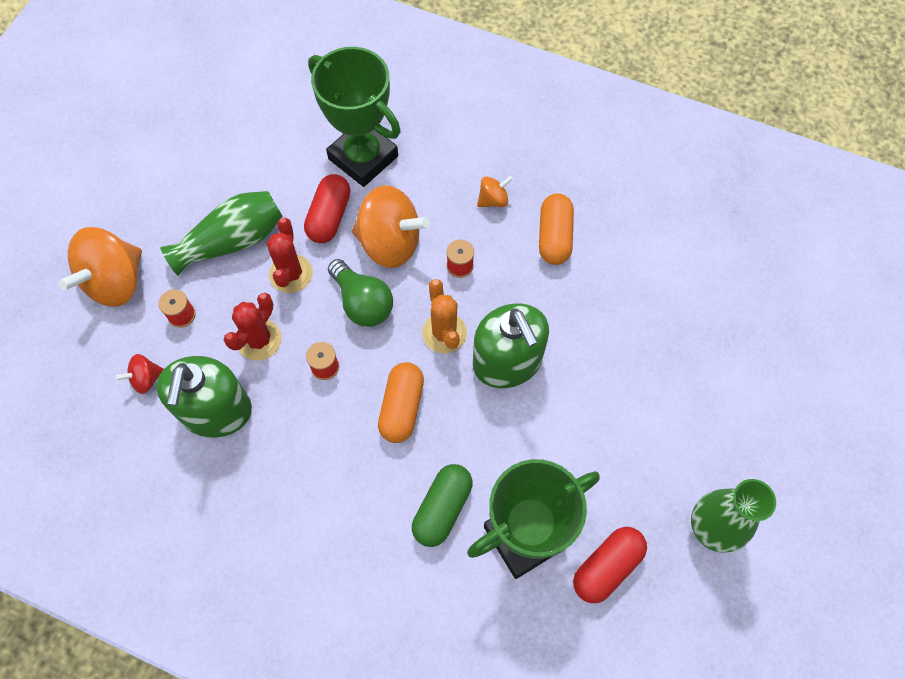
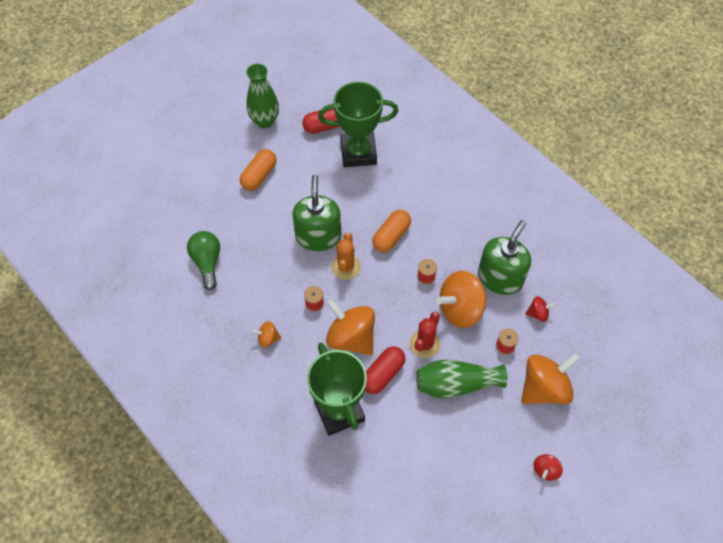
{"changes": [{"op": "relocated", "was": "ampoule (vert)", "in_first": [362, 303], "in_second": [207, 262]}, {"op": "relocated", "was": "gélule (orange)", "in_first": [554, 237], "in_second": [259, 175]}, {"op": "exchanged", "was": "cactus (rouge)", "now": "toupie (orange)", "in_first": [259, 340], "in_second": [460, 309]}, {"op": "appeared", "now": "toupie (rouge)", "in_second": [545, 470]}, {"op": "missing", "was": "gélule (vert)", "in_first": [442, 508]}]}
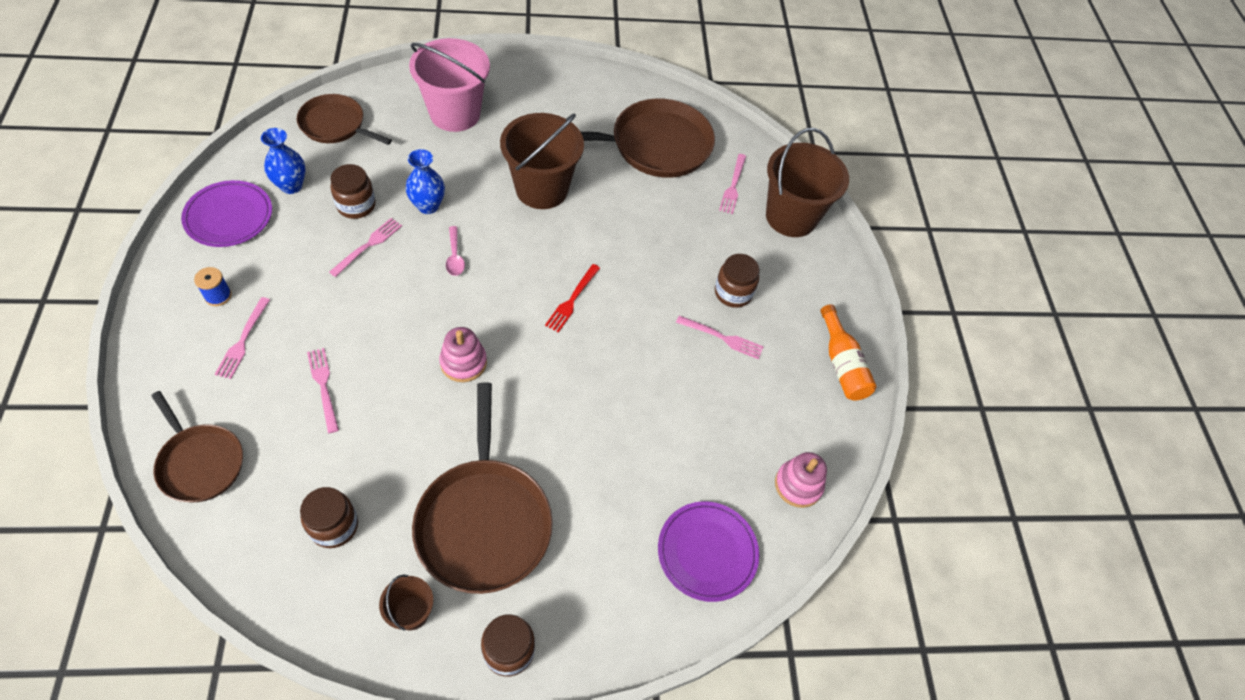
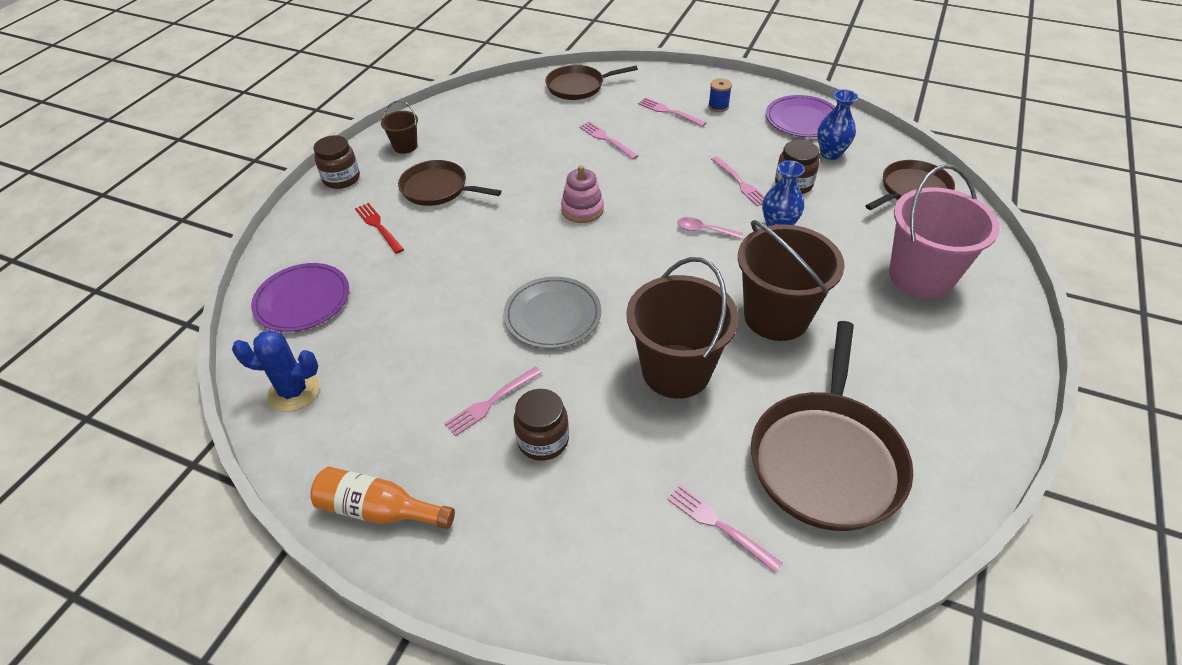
{"changes": [{"op": "exchanged", "was": "jouet à empiler (rose)", "now": "cactus (bleu)", "in_first": [798, 485], "in_second": [294, 391]}, {"op": "relocated", "was": "fourchette (rouge)", "in_first": [572, 300], "in_second": [378, 226]}, {"op": "size", "was": "poêle (marron)", "in_first": [484, 521], "in_second": [438, 189], "ratio": 0.62}, {"op": "appeared", "now": "assiette (gris)", "in_second": [552, 315]}, {"op": "spun", "was": "fourchette (rose)", "in_first": [323, 386], "in_second": [606, 139], "clockwise": -135}, {"op": "relocated", "was": "seau (marron)", "in_first": [791, 217], "in_second": [676, 371]}, {"op": "missing", "was": "bocal (marron)", "in_first": [334, 526]}]}
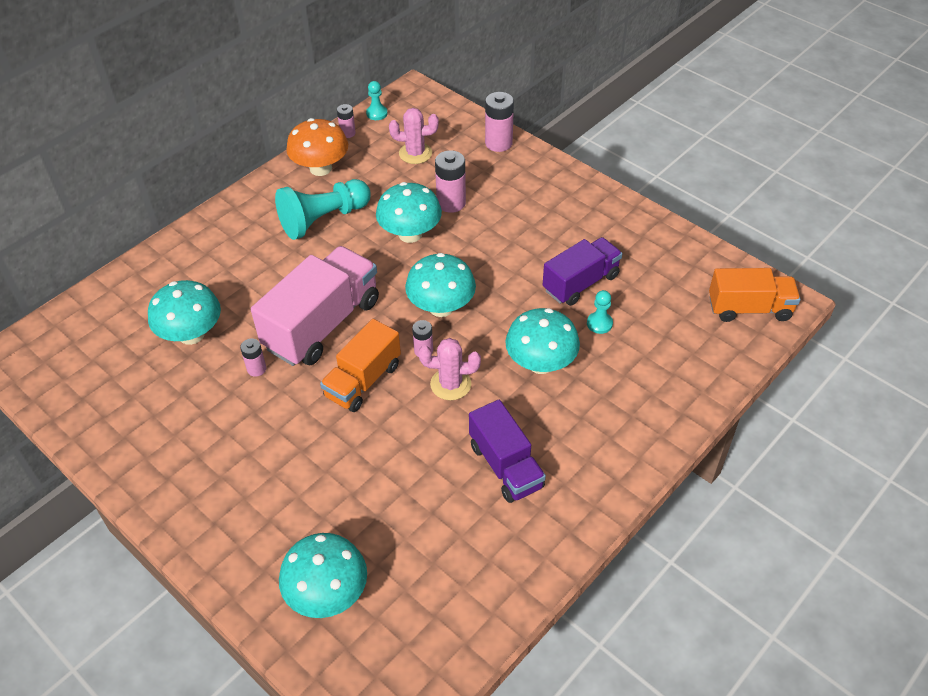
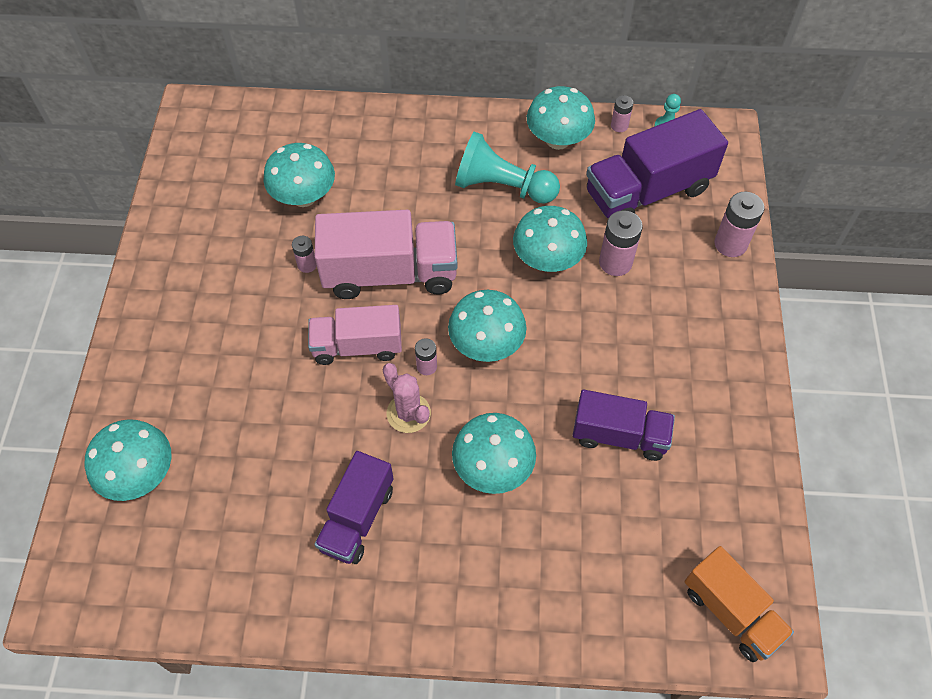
{"changes": [{"op": "colour", "was": "camion (orange)", "now": "camion (rose)", "in_first": [363, 381], "in_second": [357, 346]}, {"op": "colour", "was": "champignon (orange)", "now": "champignon (turquoise)", "in_first": [320, 168], "in_second": [558, 140]}, {"op": "exchanged", "was": "cactus (rose)", "now": "camion (violet)", "in_first": [415, 153], "in_second": [648, 191]}, {"op": "missing", "was": "pion (turquoise)", "in_first": [599, 323]}]}
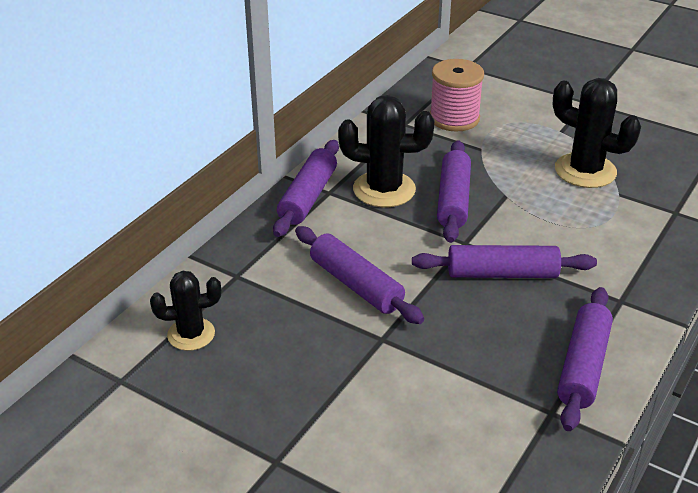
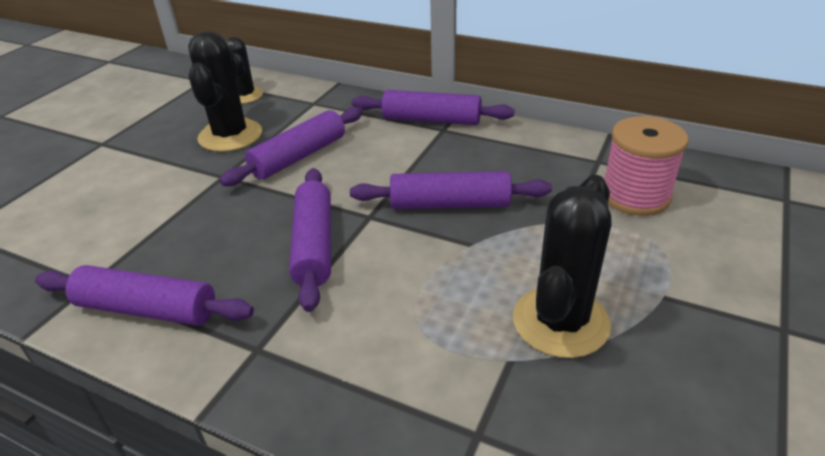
{"changes": [{"op": "relocated", "was": "cactus (noir)", "in_first": [384, 189], "in_second": [230, 136]}]}
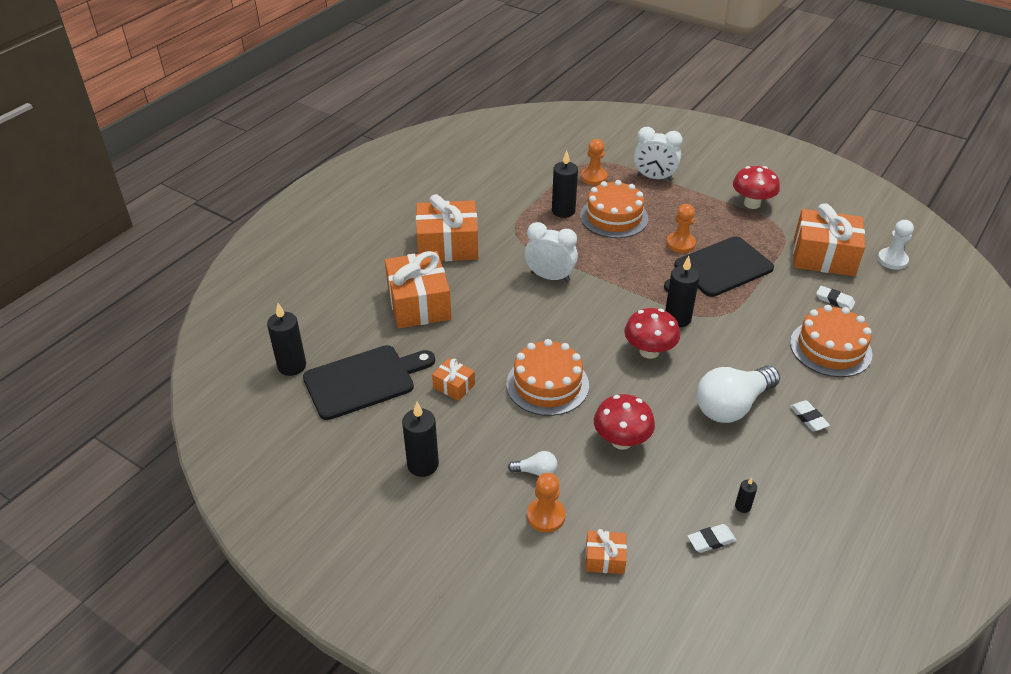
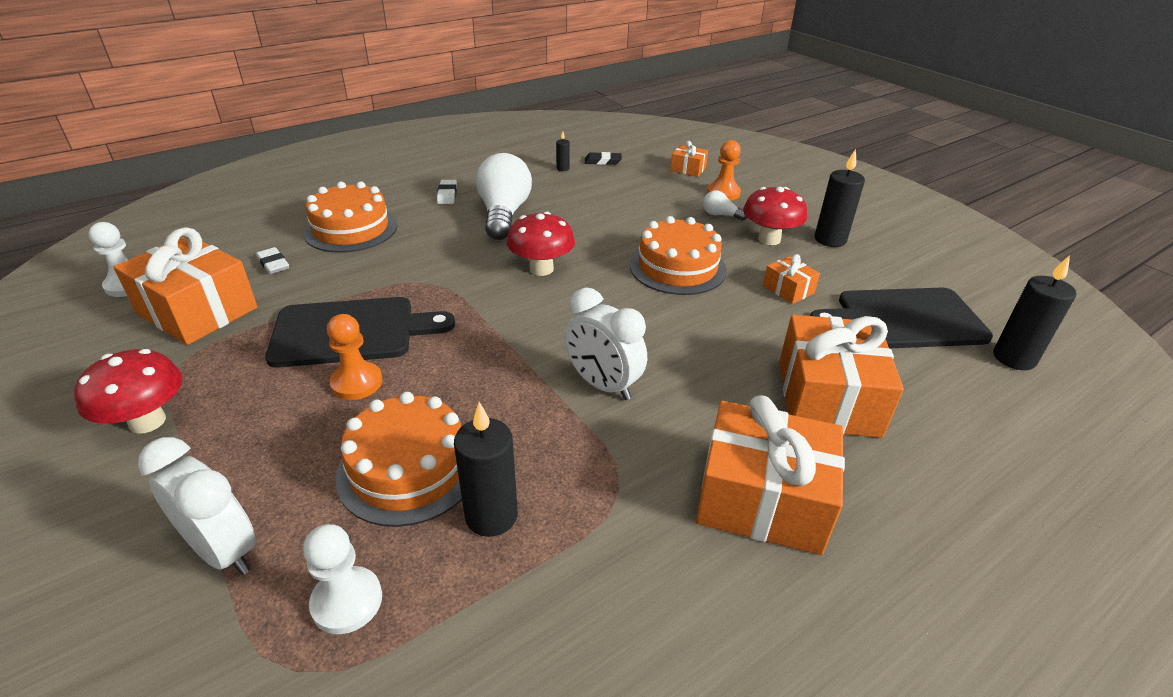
{"changes": [{"op": "colour", "was": "pion (orange)", "now": "pion (blanc)", "in_first": [594, 177], "in_second": [347, 601]}, {"op": "spun", "was": "ampoule (blanc)", "in_first": [732, 406], "in_second": [503, 214], "clockwise": -75}, {"op": "colour", "was": "gomme (blanc)", "now": "gomme (noir)", "in_first": [711, 540], "in_second": [603, 161]}, {"op": "relocated", "was": "champignon (rouge)", "in_first": [621, 441], "in_second": [769, 239]}, {"op": "missing", "was": "bougie (noir)", "in_first": [677, 318]}]}
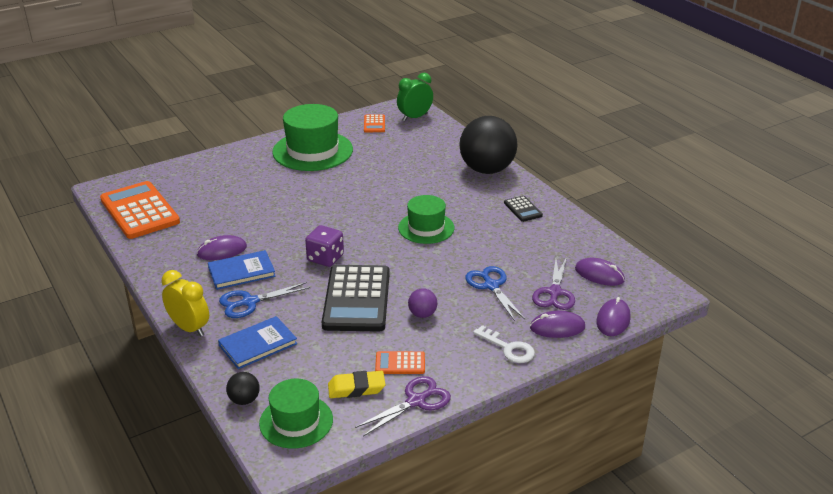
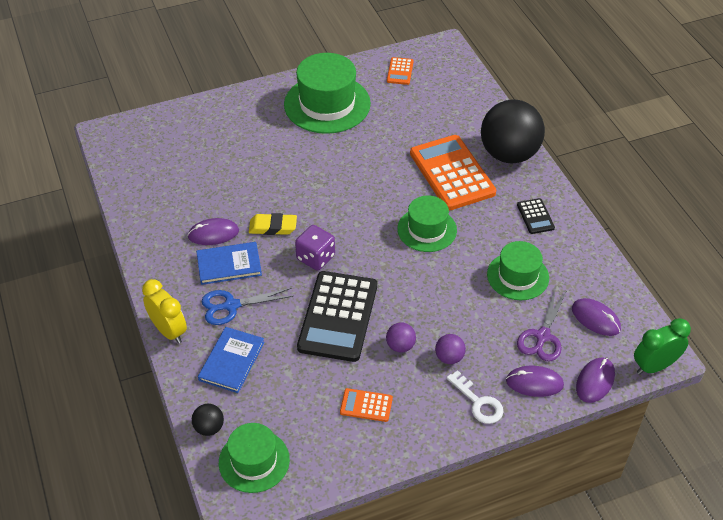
{"changes": [{"op": "spun", "was": "livre (bleu)", "in_first": [258, 344], "in_second": [231, 361], "clockwise": -45}, {"op": "relocated", "was": "gomme (jaune)", "in_first": [356, 388], "in_second": [273, 227]}, {"op": "relocated", "was": "calculatrice (orange)", "in_first": [140, 211], "in_second": [452, 173]}, {"op": "appeared", "now": "balle (violet)", "in_second": [449, 357]}, {"op": "appeared", "now": "chapeau (vert)", "in_second": [517, 276]}, {"op": "relocated", "was": "réveil (vert)", "in_first": [415, 117], "in_second": [654, 366]}, {"op": "missing", "was": "ciseaux (violet)", "in_first": [416, 401]}, {"op": "missing", "was": "ciseaux (bleu)", "in_first": [491, 286]}]}
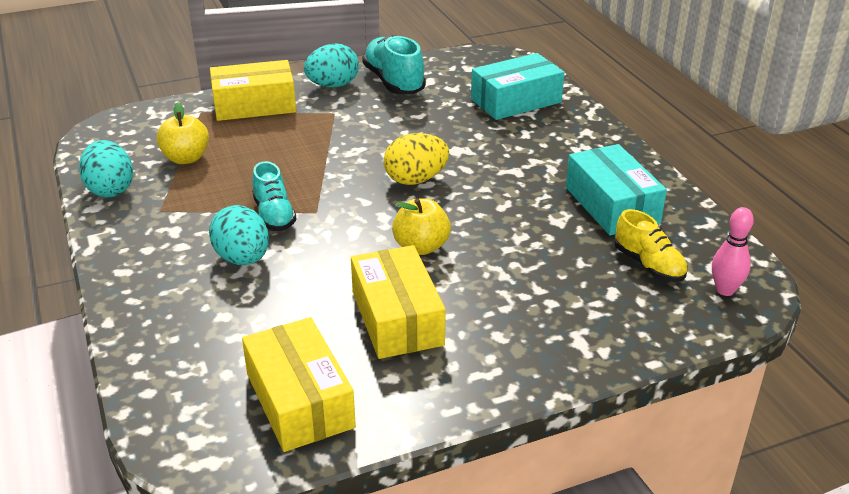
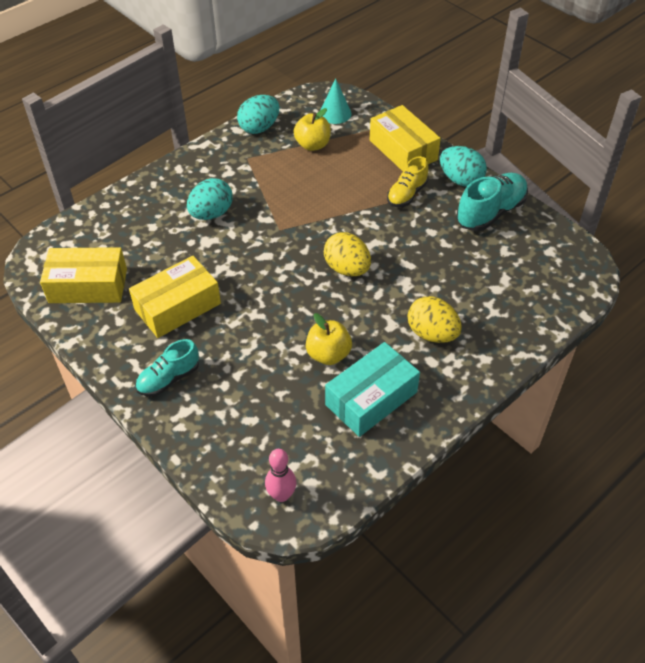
{"changes": [{"op": "spun", "was": "boîte (jaune)", "in_first": [300, 400], "in_second": [88, 286], "clockwise": 45}, {"op": "relocated", "was": "chaussure (turquoise)", "in_first": [274, 215], "in_second": [169, 379]}, {"op": "relocated", "was": "pomme (jaune)", "in_first": [421, 247], "in_second": [328, 354]}, {"op": "appeared", "now": "cône (turquoise)", "in_second": [335, 113]}, {"op": "relocated", "was": "chaussure (jaune)", "in_first": [648, 265], "in_second": [407, 194]}, {"op": "appeared", "now": "œuf (jaune)", "in_second": [432, 333]}, {"op": "missing", "was": "boîte (turquoise)", "in_first": [516, 101]}]}
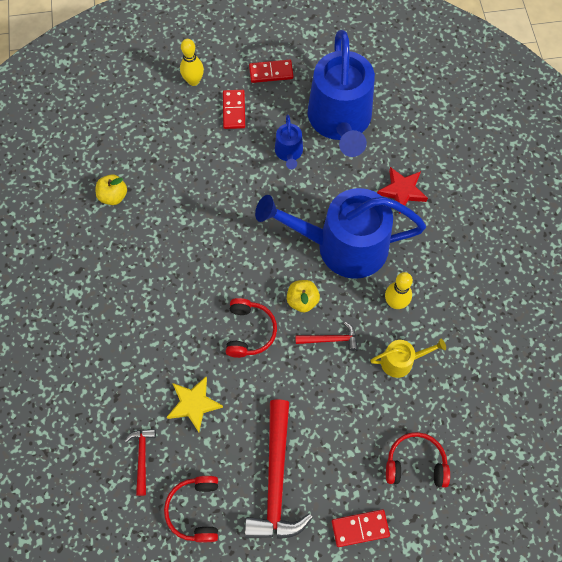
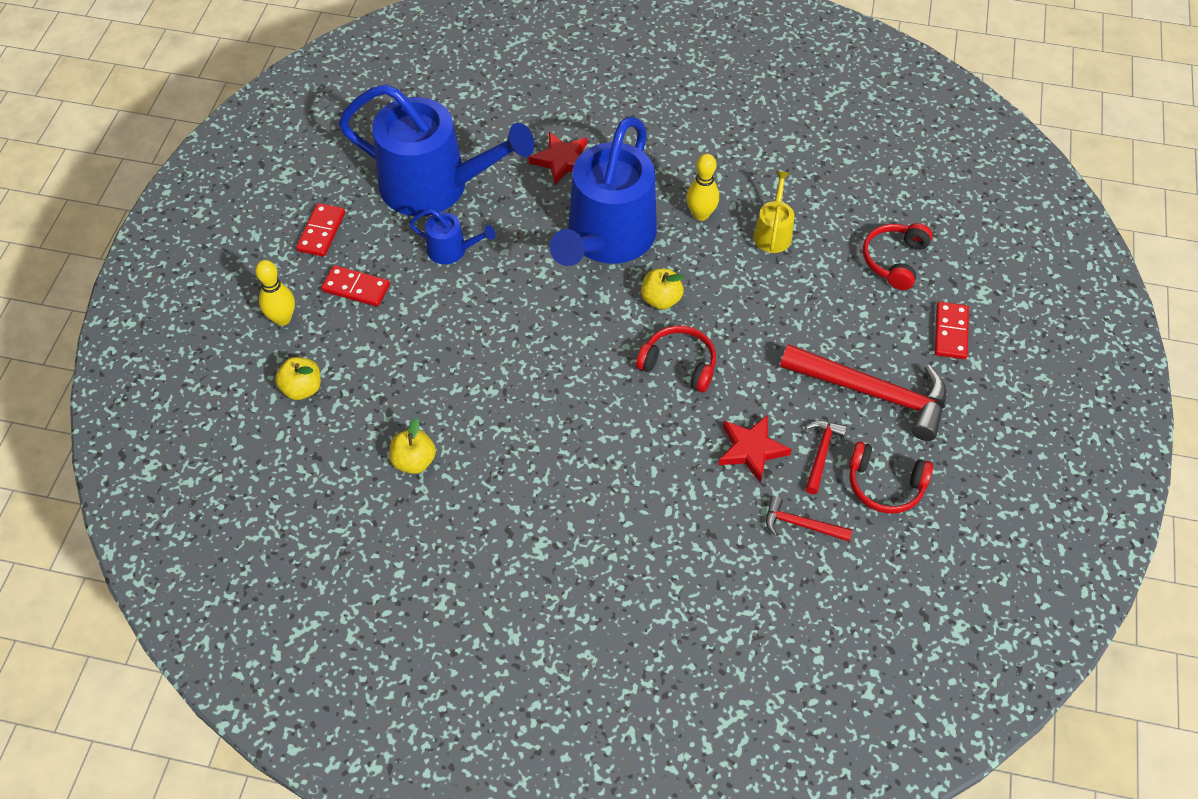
{"changes": [{"op": "appeared", "now": "pomme (jaune)", "in_second": [302, 388]}, {"op": "colour", "was": "étoile (jaune)", "now": "étoile (rouge)", "in_first": [194, 404], "in_second": [751, 449]}, {"op": "relocated", "was": "marteau (rouge)", "in_first": [330, 339], "in_second": [821, 453]}]}
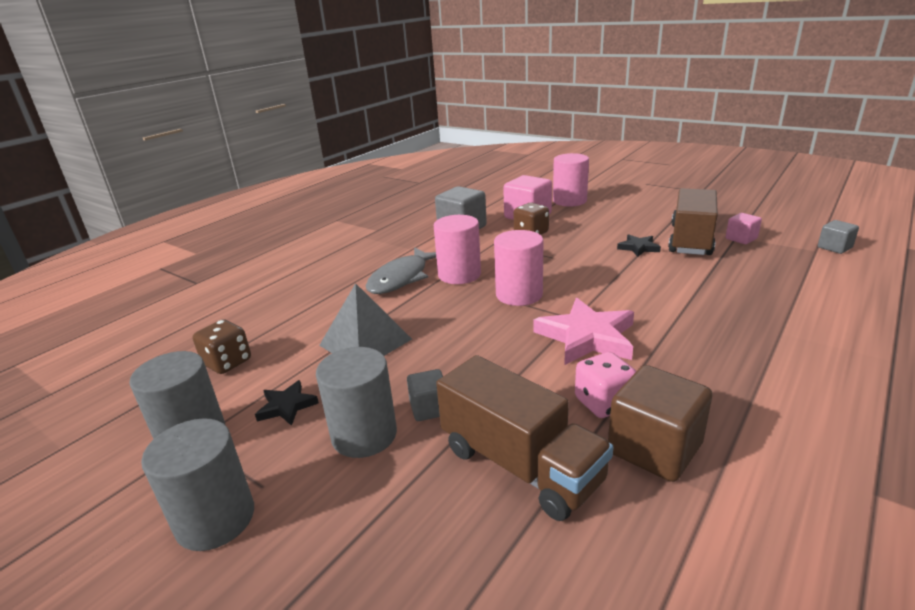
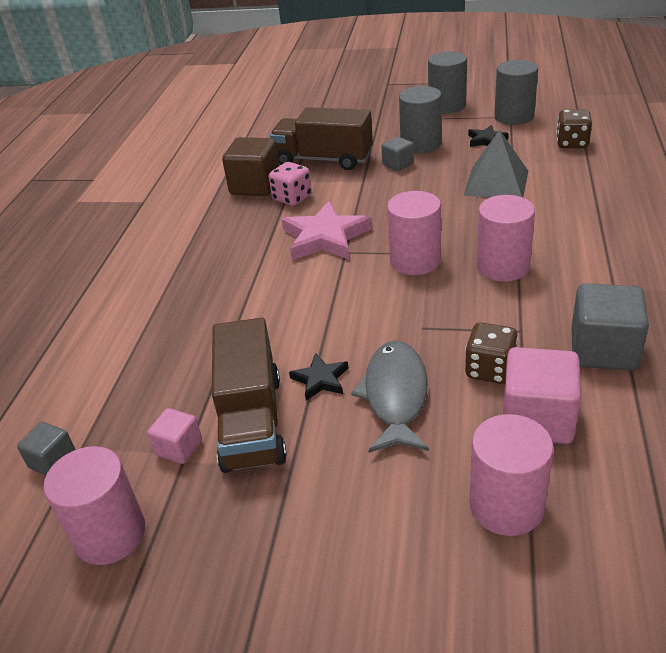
{"changes": [{"op": "appeared", "now": "cylindre (rose)", "in_second": [110, 534]}, {"op": "relocated", "was": "poisson (gris)", "in_first": [401, 278], "in_second": [395, 396]}]}
